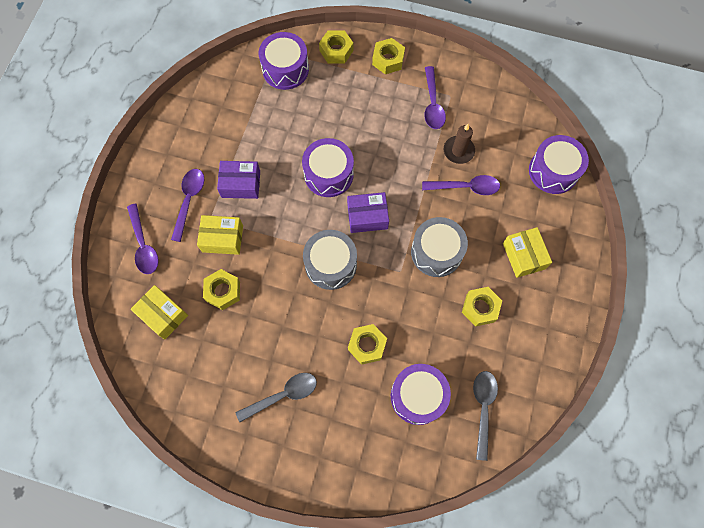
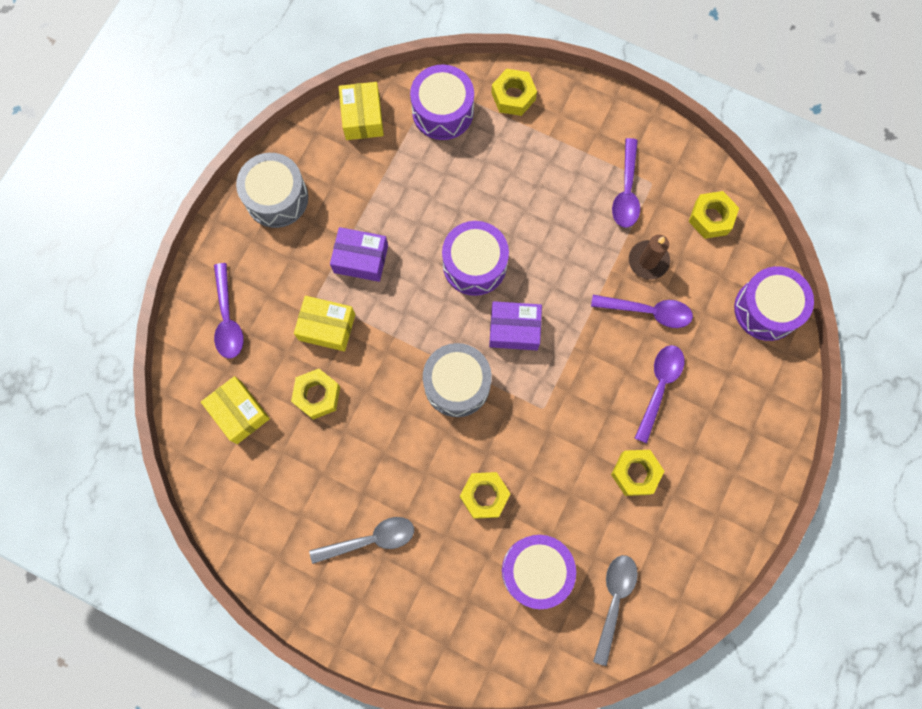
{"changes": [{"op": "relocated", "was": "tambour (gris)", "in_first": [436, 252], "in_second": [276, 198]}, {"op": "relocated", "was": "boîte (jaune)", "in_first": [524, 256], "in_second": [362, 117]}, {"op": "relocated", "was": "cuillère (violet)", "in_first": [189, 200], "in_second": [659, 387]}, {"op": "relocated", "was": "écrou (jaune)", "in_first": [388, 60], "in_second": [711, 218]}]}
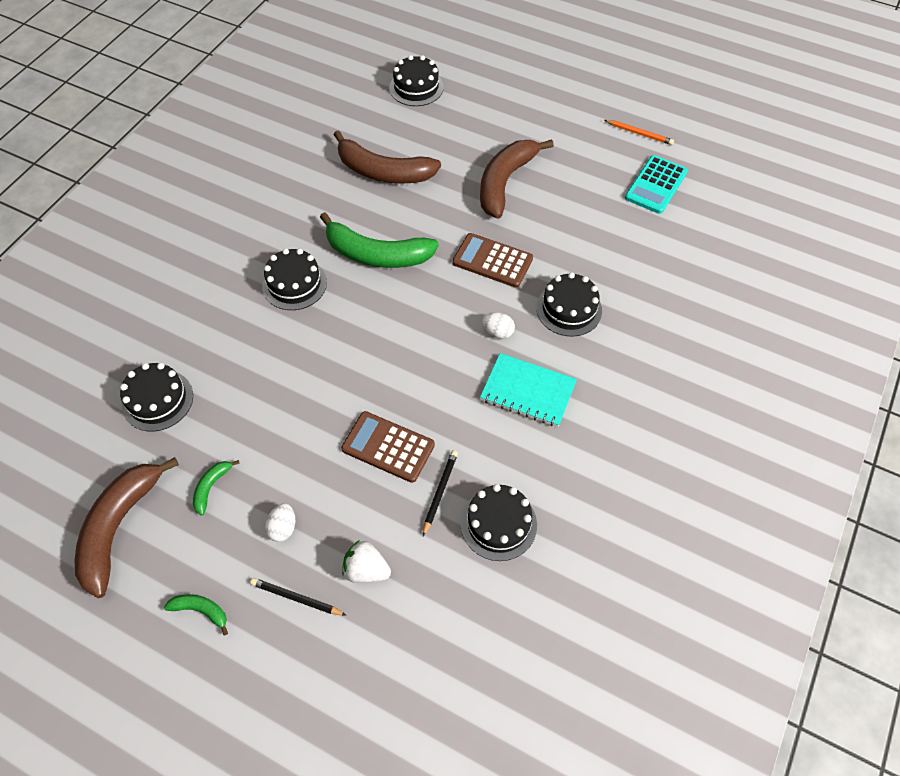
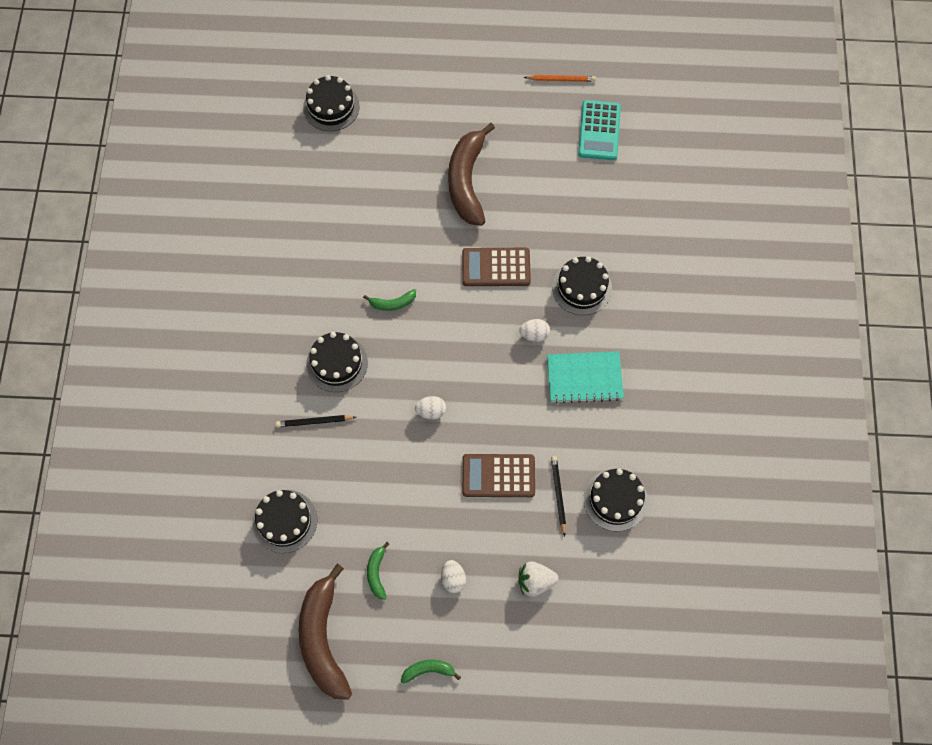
{"changes": [{"op": "relocated", "was": "crayon (noir)", "in_first": [296, 598], "in_second": [314, 421]}, {"op": "size", "was": "banane (vert)", "in_first": [376, 254], "in_second": [392, 303], "ratio": 0.44}, {"op": "appeared", "now": "œuf (blanc)", "in_second": [431, 411]}, {"op": "missing", "was": "banane (marron)", "in_first": [383, 171]}]}
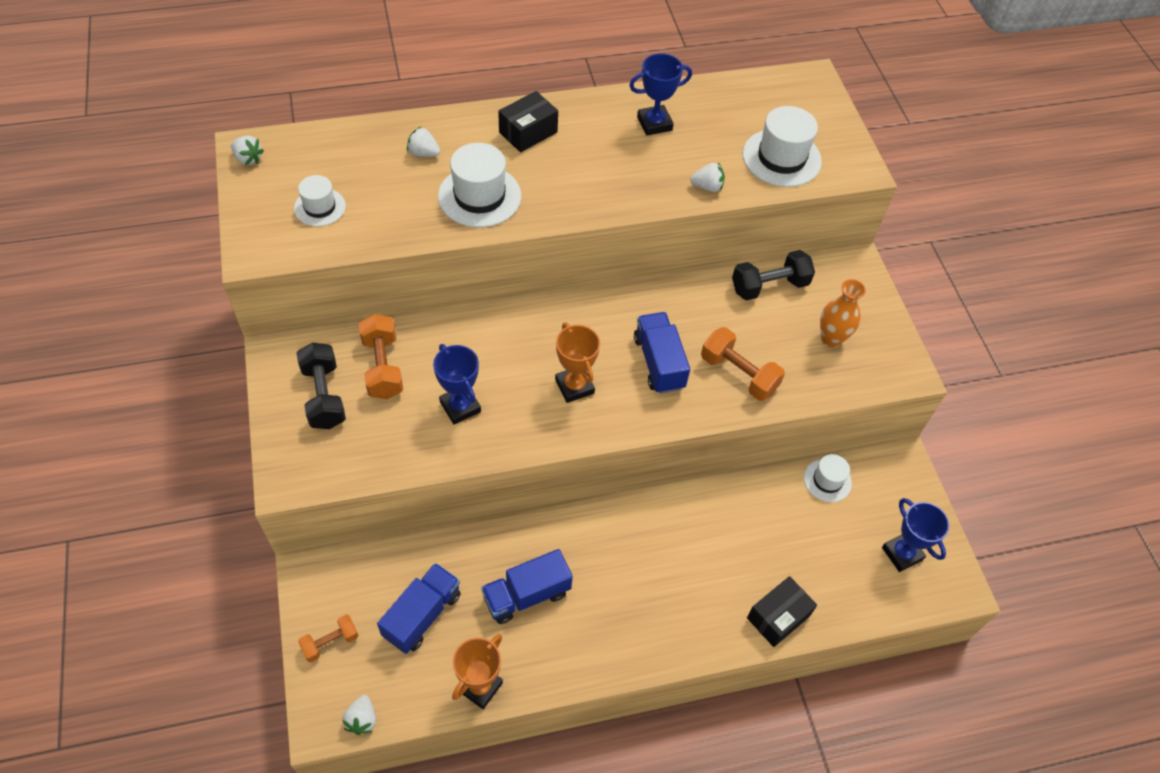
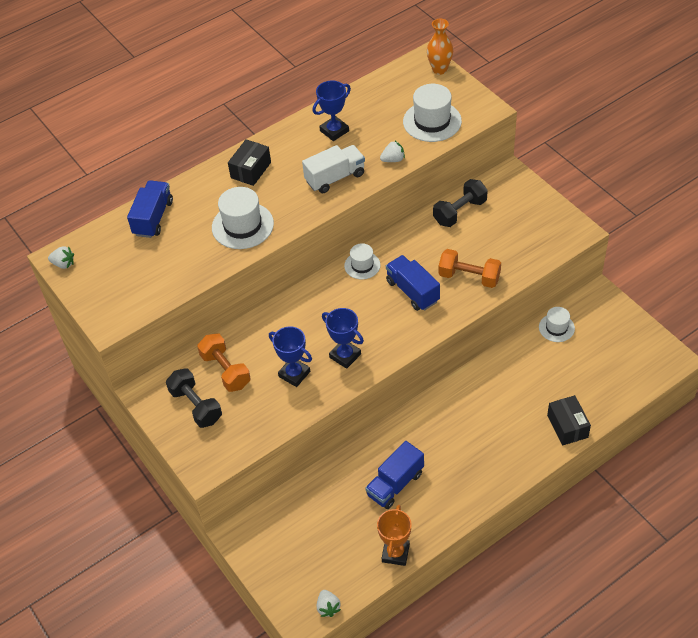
{"changes": [{"op": "relocated", "was": "camion (bleu)", "in_first": [422, 615], "in_second": [153, 218]}, {"op": "appeared", "now": "camion (blanc)", "in_second": [335, 178]}, {"op": "relocated", "was": "trophée (bleu)", "in_first": [902, 553], "in_second": [345, 356]}, {"op": "relocated", "was": "chapeau (blanc)", "in_first": [320, 207], "in_second": [362, 265]}, {"op": "relocated", "was": "vase (orange)", "in_first": [831, 339], "in_second": [439, 69]}, {"op": "spun", "was": "boîte (noir)", "in_first": [778, 617], "in_second": [567, 426], "clockwise": -45}, {"op": "missing", "was": "haltère (orange)", "in_first": [330, 642]}, {"op": "missing", "was": "fraise (blanc)", "in_first": [423, 153]}, {"op": "missing", "was": "trophée (orange)", "in_first": [574, 386]}]}
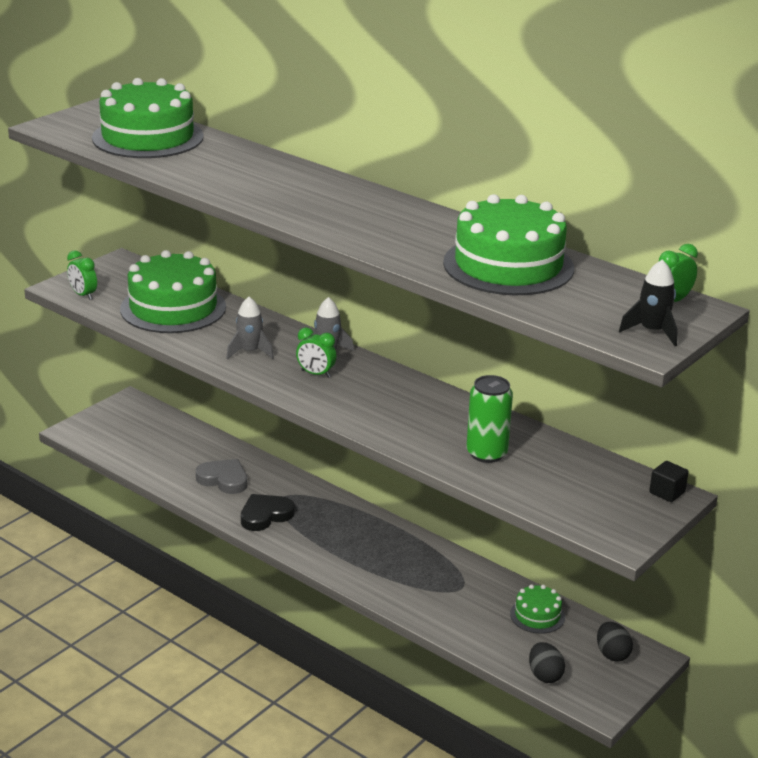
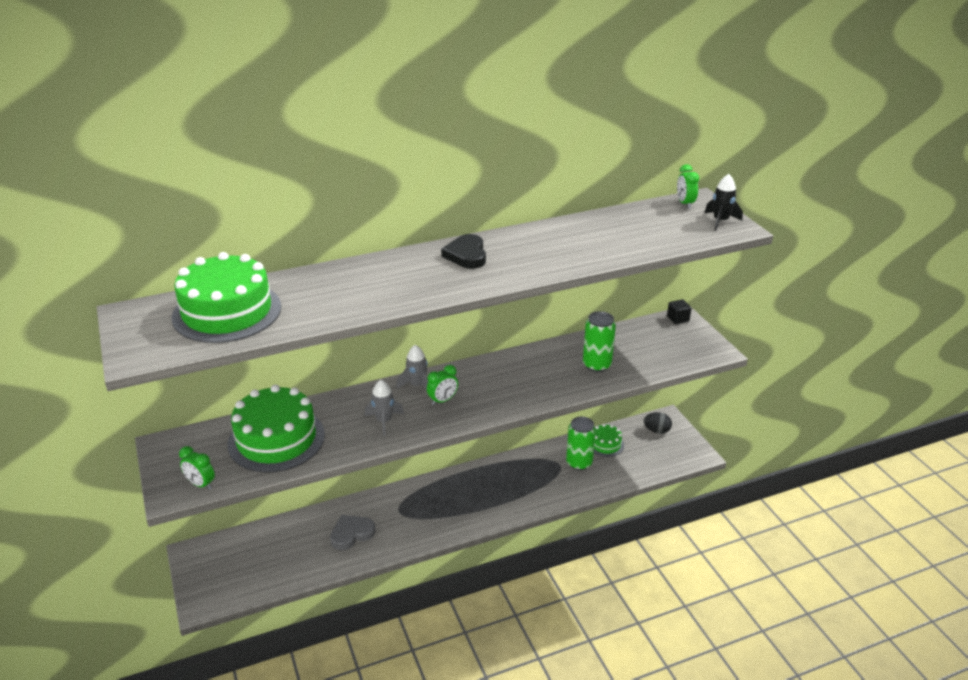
{"changes": [{"op": "spun", "was": "réveil (vert)", "in_first": [83, 295], "in_second": [200, 484], "clockwise": 45}, {"op": "relocated", "was": "cœur (noir)", "in_first": [265, 515], "in_second": [466, 255]}, {"op": "appeared", "now": "canette (vert)", "in_second": [579, 463]}, {"op": "missing", "was": "gâteau (vert)", "in_first": [508, 265]}, {"op": "missing", "was": "œuf (noir)", "in_first": [544, 675]}]}
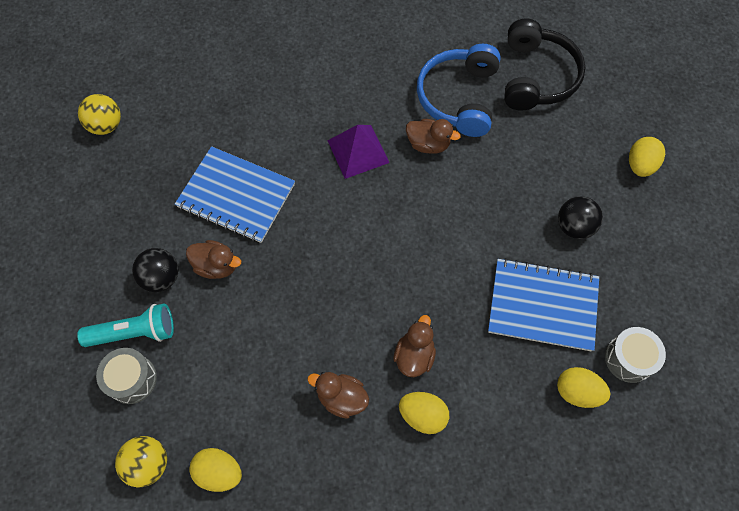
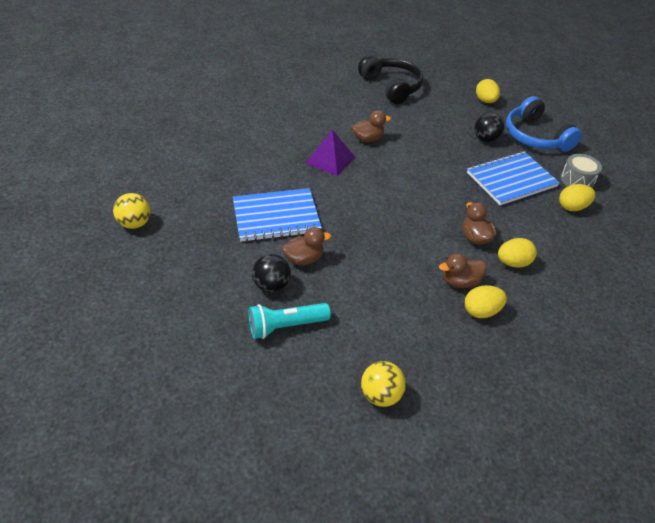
{"changes": [{"op": "spun", "was": "lampe de poche (turquoise)", "in_first": [134, 332], "in_second": [286, 326], "clockwise": -150}, {"op": "relocated", "was": "œuf (jaune)", "in_first": [219, 472], "in_second": [481, 311]}, {"op": "relocated", "was": "casque audio (bleu)", "in_first": [458, 97], "in_second": [535, 136]}, {"op": "missing", "was": "tambour (gris)", "in_first": [132, 379]}]}
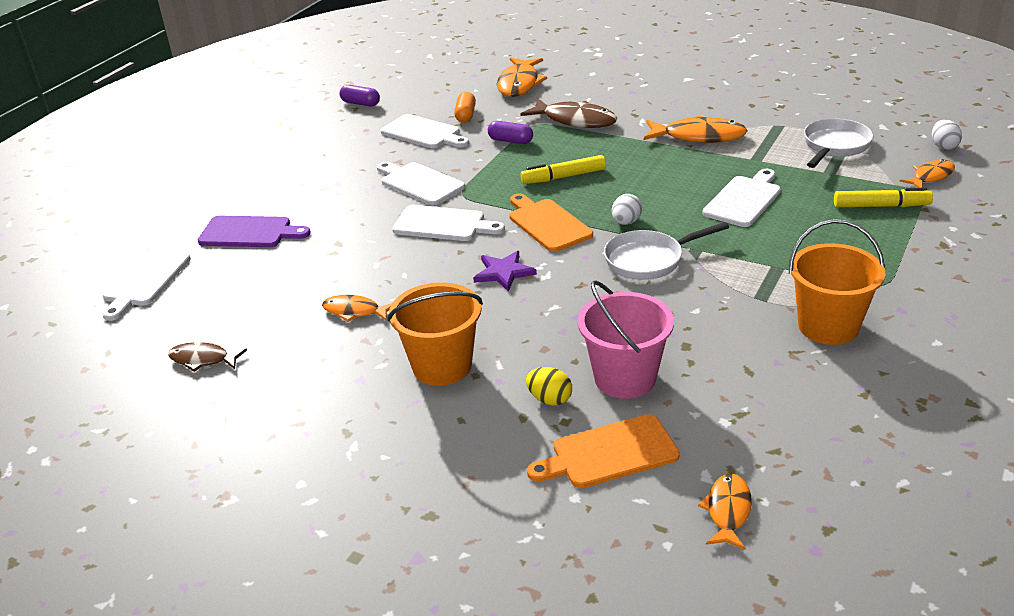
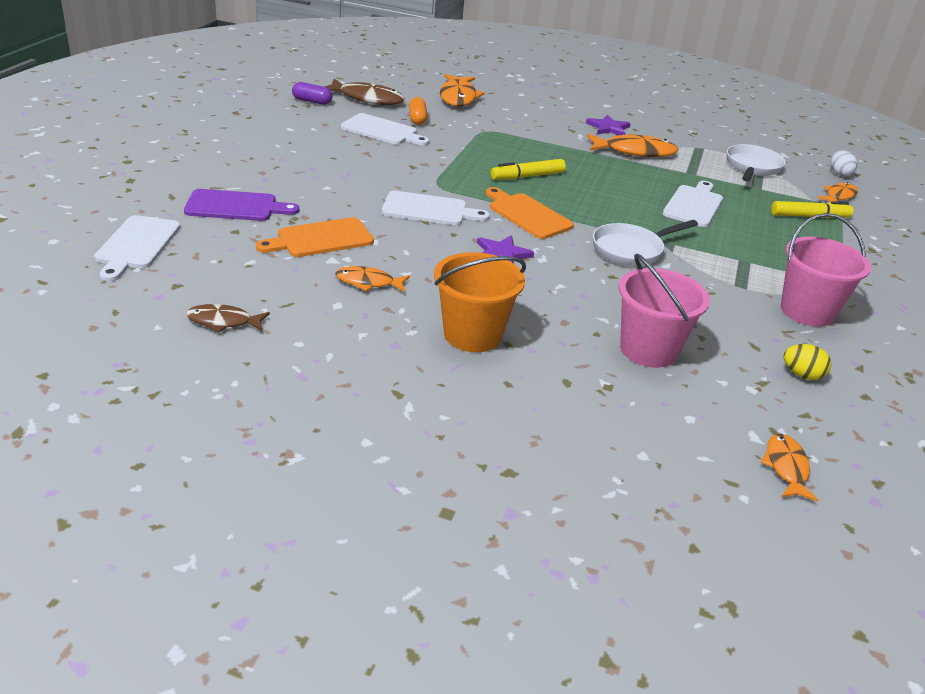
{"changes": [{"op": "relocated", "was": "planche à découper (orange)", "in_first": [609, 453], "in_second": [321, 239]}, {"op": "relocated", "was": "poisson (marron)", "in_first": [575, 120], "in_second": [367, 99]}, {"op": "appeared", "now": "étoile (violet)", "in_second": [608, 128]}, {"op": "colour", "was": "seau (orange)", "now": "seau (rose)", "in_first": [828, 326], "in_second": [807, 311]}, {"op": "relocated", "was": "œuf (jaune)", "in_first": [549, 399], "in_second": [802, 375]}, {"op": "missing", "was": "planche à découper (blanc)", "in_first": [419, 183]}, {"op": "missing", "was": "gélule (violet)", "in_first": [510, 141]}, {"op": "missing", "was": "œuf (blanc)", "in_first": [626, 222]}]}
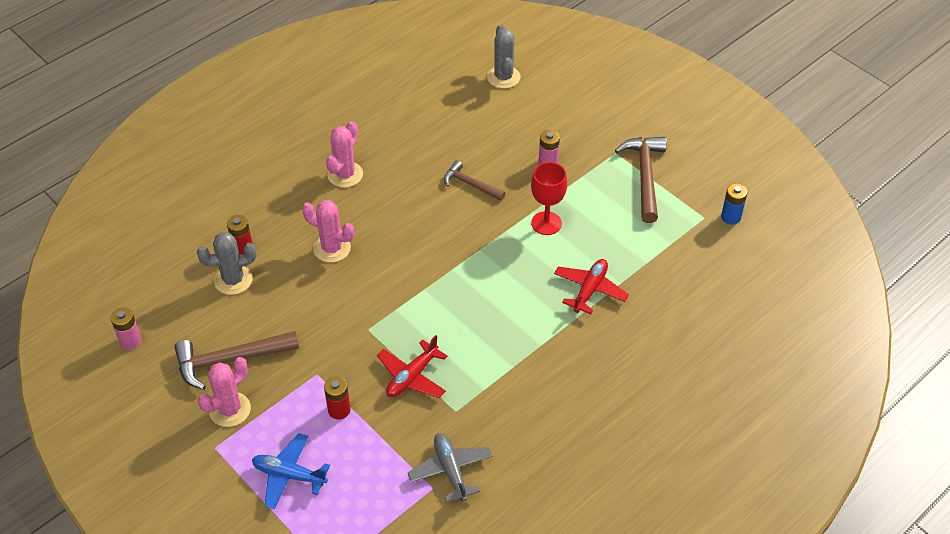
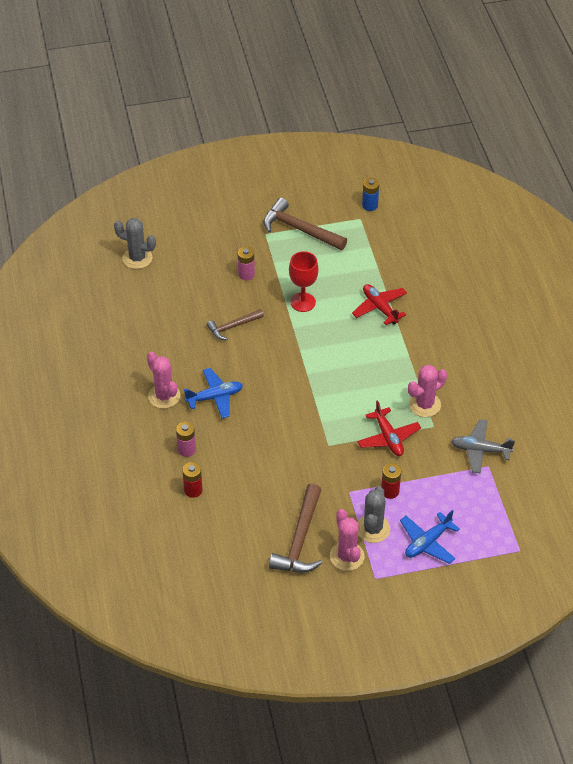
{"changes": [{"op": "relocated", "was": "pile (rose)", "in_first": [130, 341], "in_second": [186, 450]}, {"op": "appeared", "now": "avion (bleu)", "in_second": [215, 397]}, {"op": "relocated", "was": "cactus (gris)", "in_first": [233, 280], "in_second": [373, 529]}, {"op": "relocated", "was": "cactus (rose)", "in_first": [332, 248], "in_second": [424, 405]}]}
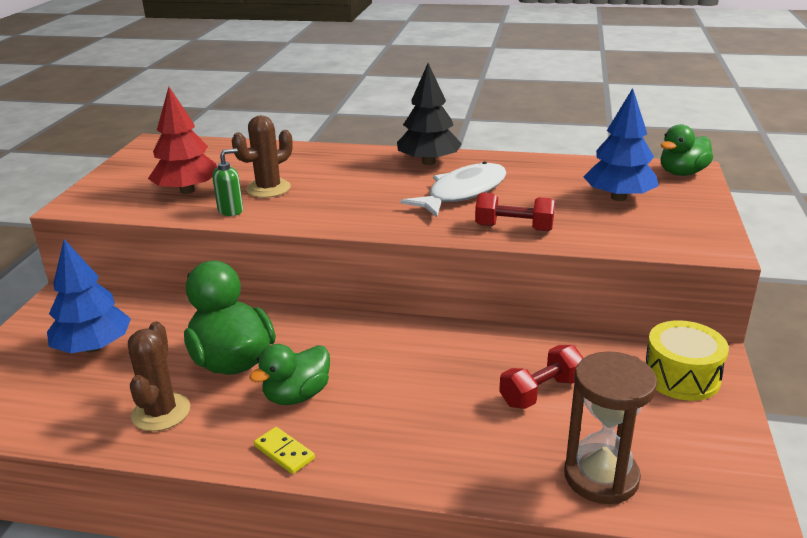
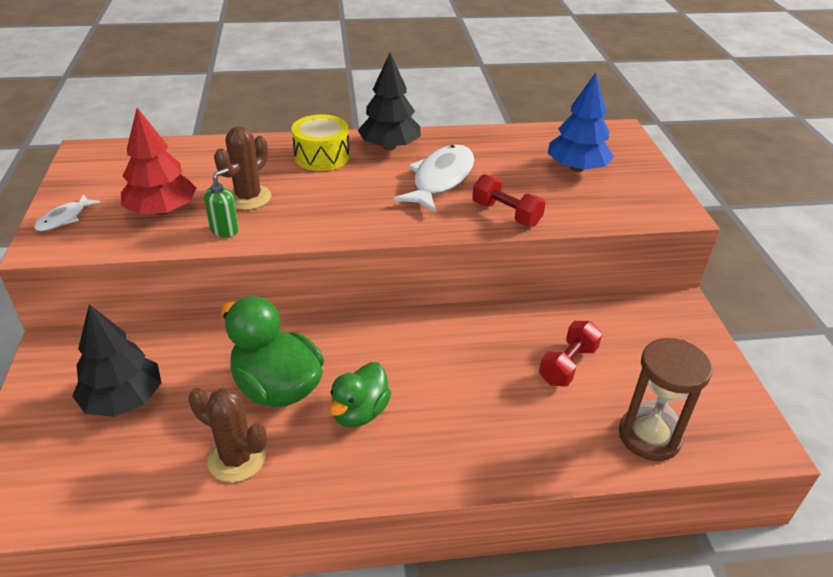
{"changes": [{"op": "appeared", "now": "poisson (blanc)", "in_second": [64, 218]}, {"op": "colour", "was": "arbre (bleu)", "now": "arbre (noir)", "in_first": [93, 347], "in_second": [123, 400]}, {"op": "spun", "was": "cactus (marron)", "in_first": [161, 412], "in_second": [236, 459], "clockwise": -45}, {"op": "relocated", "was": "tambour (jaune)", "in_first": [681, 376], "in_second": [322, 156]}, {"op": "spun", "was": "haltère (rouge)", "in_first": [514, 228], "in_second": [506, 214], "clockwise": 45}, {"op": "missing", "was": "domino (jaune)", "in_first": [284, 452]}, {"op": "missing", "was": "canard (vert)", "in_first": [682, 173]}]}
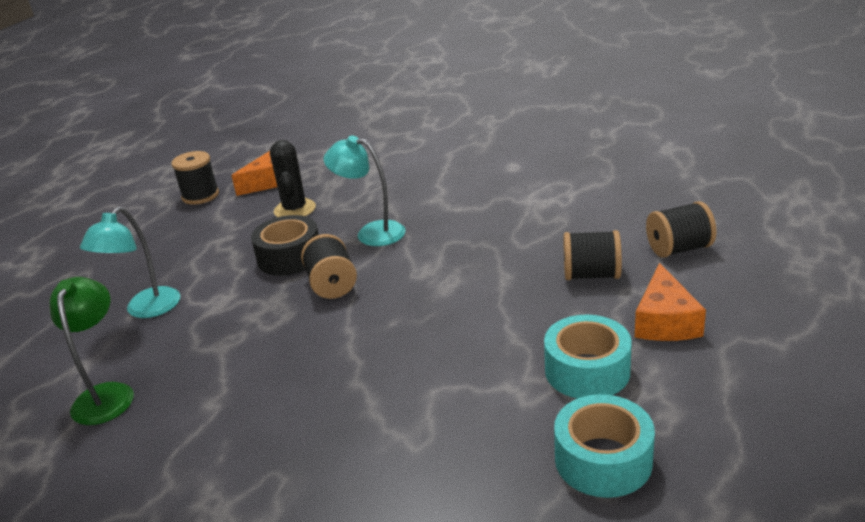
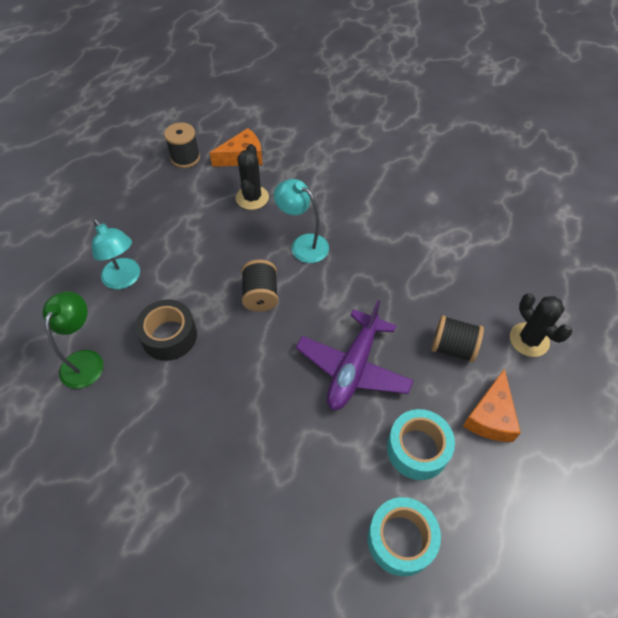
{"changes": [{"op": "spun", "was": "lampe (turquoise)", "in_first": [146, 310], "in_second": [125, 279], "clockwise": -75}, {"op": "relocated", "was": "ruban adhésif (noir)", "in_first": [290, 257], "in_second": [169, 336]}, {"op": "appeared", "now": "avion (violet)", "in_second": [353, 367]}, {"op": "exchanged", "was": "bobine (noir)", "now": "cactus (noir)", "in_first": [679, 249], "in_second": [529, 340]}]}
